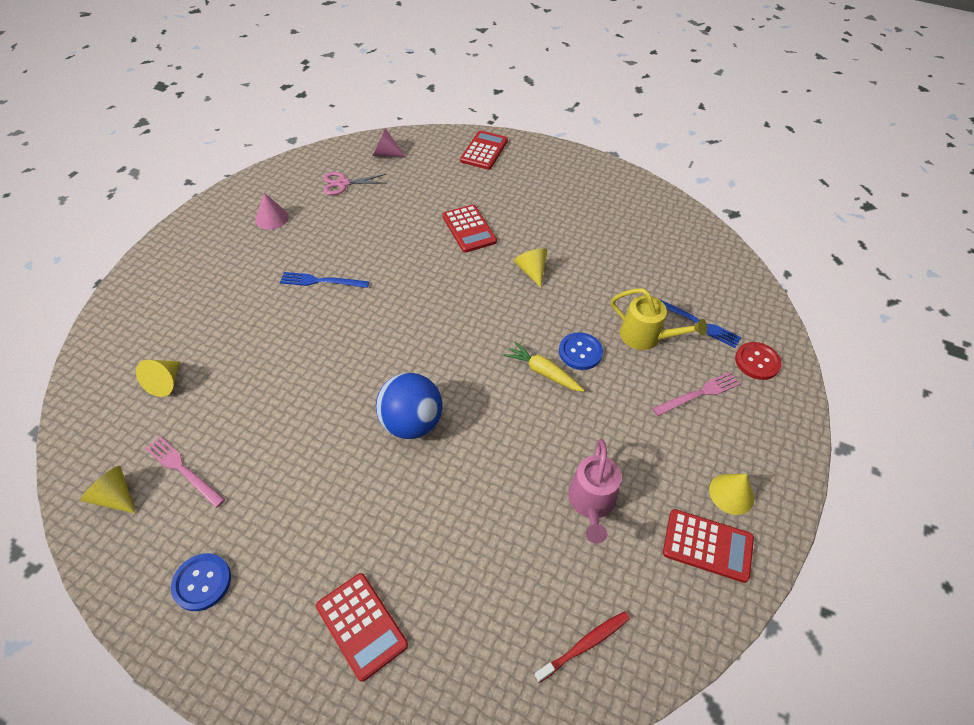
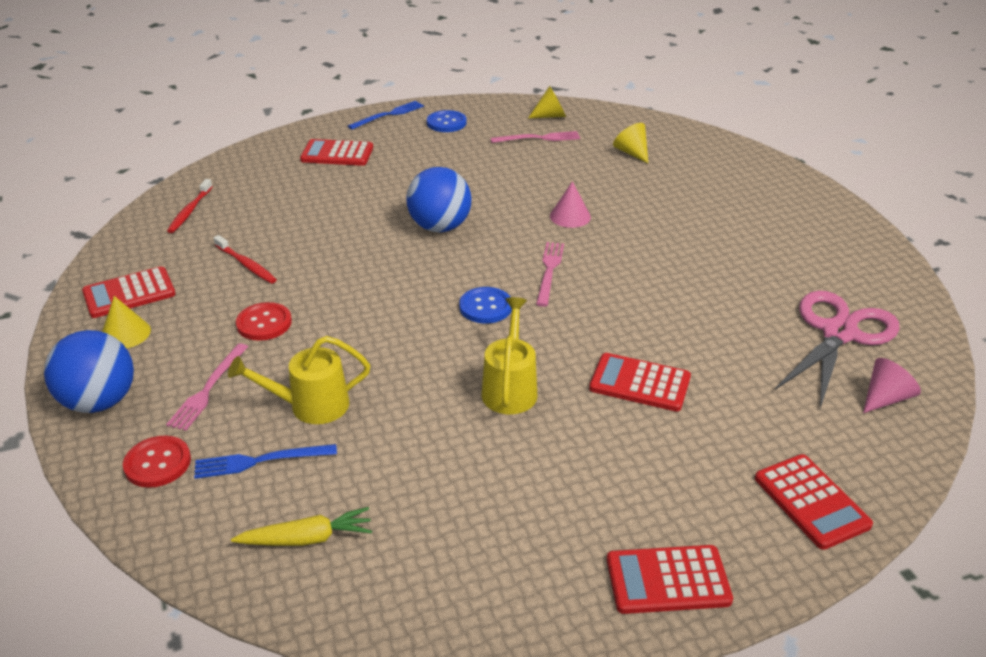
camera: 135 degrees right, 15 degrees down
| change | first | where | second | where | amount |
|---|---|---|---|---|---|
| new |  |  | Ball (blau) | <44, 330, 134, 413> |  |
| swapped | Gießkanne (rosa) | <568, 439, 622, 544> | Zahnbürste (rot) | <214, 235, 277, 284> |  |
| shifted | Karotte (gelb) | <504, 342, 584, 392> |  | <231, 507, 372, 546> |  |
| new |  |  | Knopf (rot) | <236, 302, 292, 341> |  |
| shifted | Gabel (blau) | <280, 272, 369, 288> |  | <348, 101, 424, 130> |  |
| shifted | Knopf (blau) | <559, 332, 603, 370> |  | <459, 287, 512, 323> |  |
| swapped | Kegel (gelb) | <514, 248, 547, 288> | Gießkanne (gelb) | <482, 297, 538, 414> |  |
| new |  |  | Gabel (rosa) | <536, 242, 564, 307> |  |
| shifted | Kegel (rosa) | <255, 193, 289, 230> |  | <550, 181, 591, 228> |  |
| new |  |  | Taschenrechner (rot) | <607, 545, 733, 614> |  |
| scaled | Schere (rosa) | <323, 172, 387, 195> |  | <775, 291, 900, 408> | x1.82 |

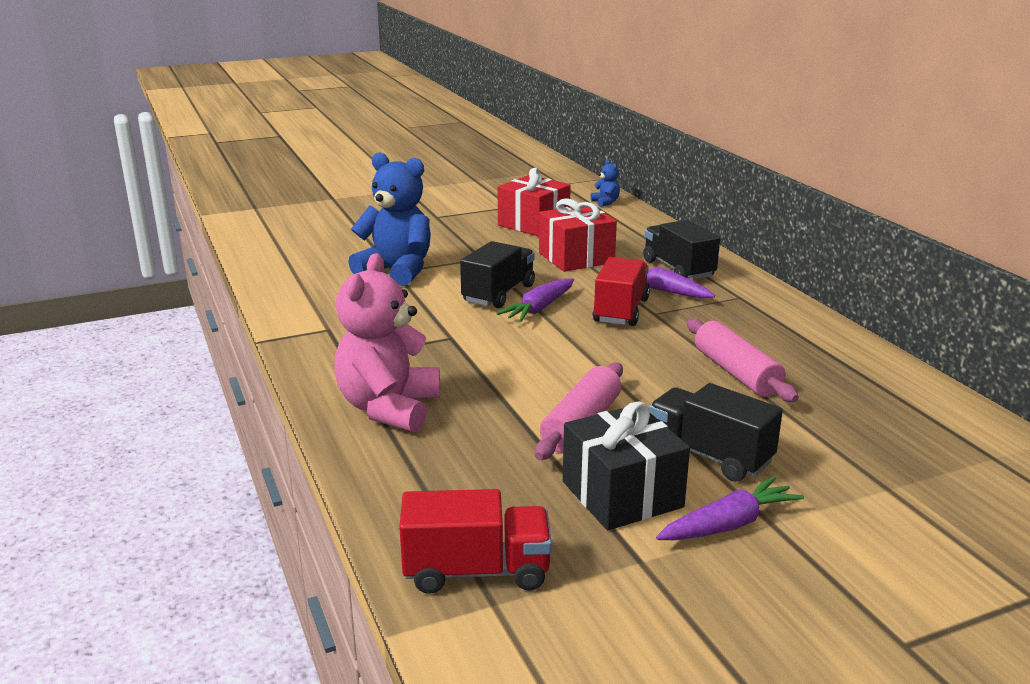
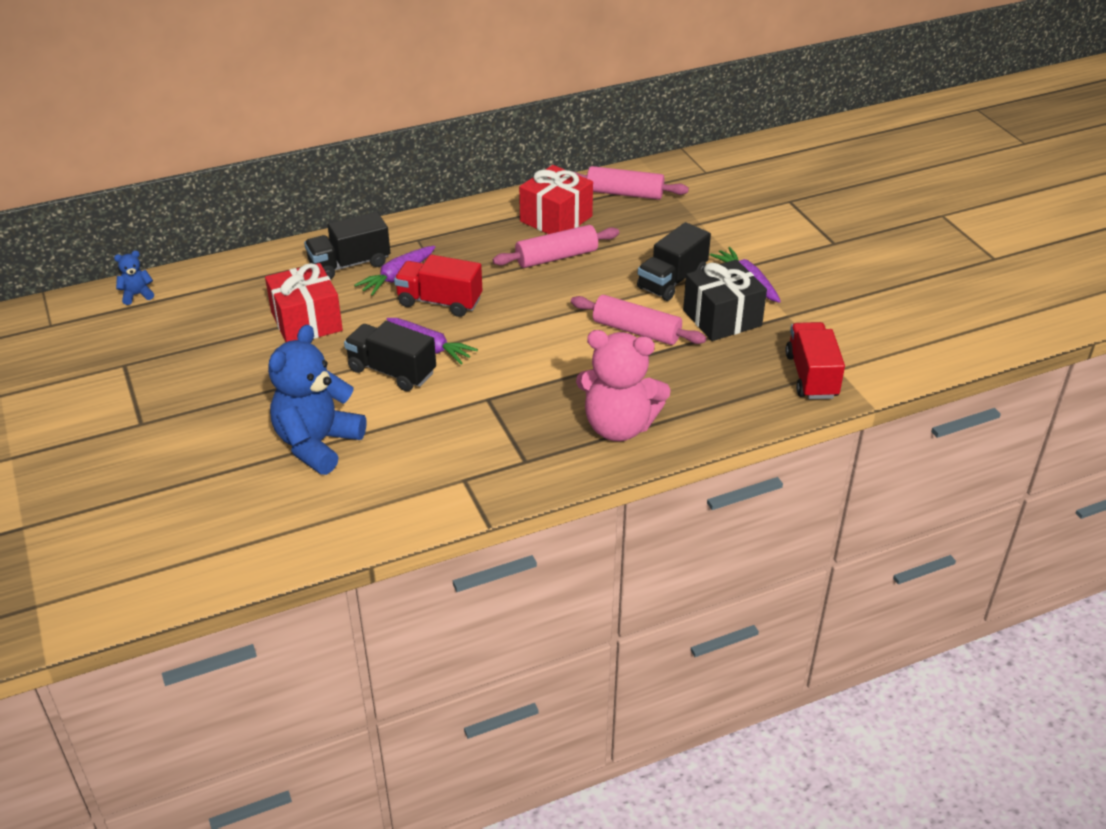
camera: 90 degrees left, 15 degrees up
| change | first | where | second | where | amount |
|---|---|---|---|---|---|
| shifted | Geschenk (rot) | <498, 168, 571, 236> |  | <519, 165, 593, 234> |  |
| new |  |  | Nudelholz (rosa) | <572, 166, 689, 200> |  |

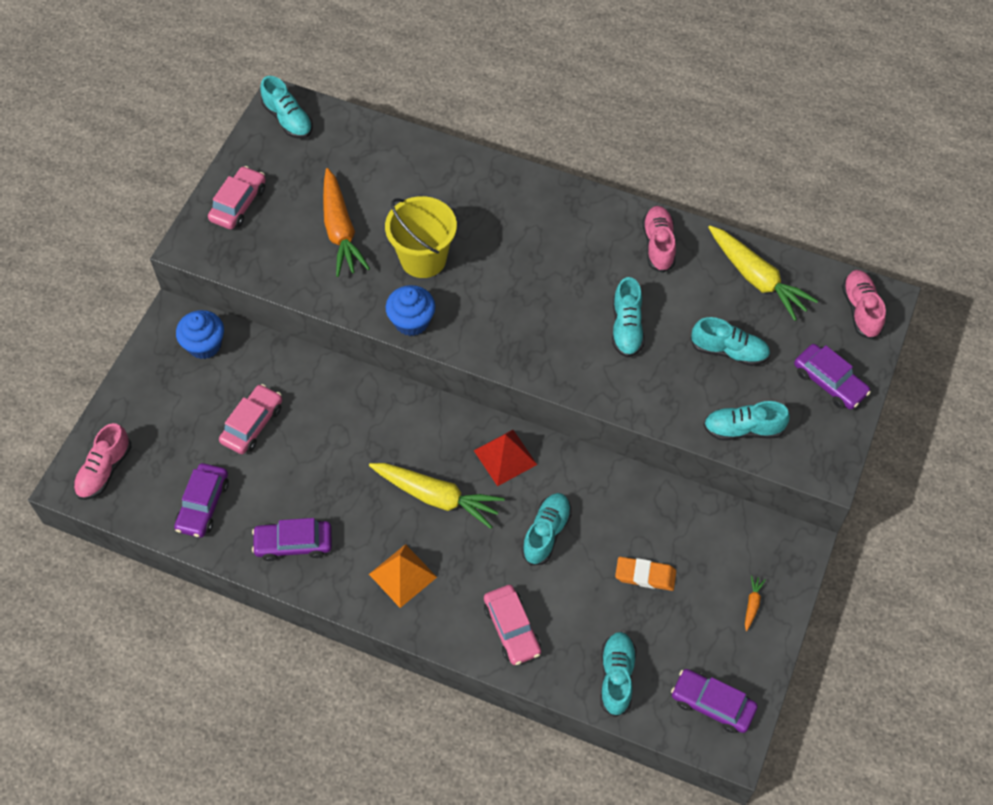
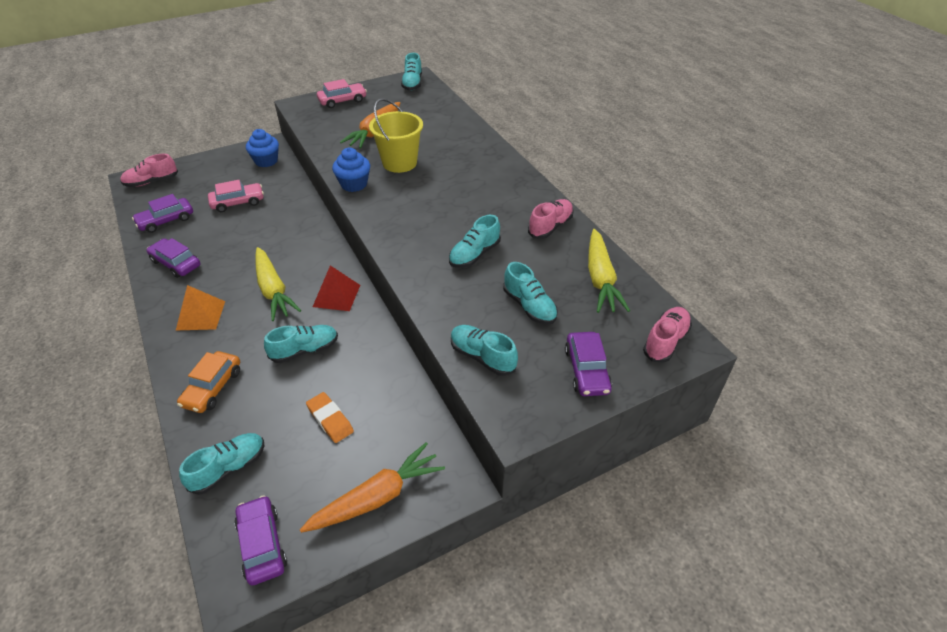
camera: 40 degrees right, 15 degrees down
| change | first | where | second | where | amount |
|---|---|---|---|---|---|
| repainted | Auto (rosa) | <484, 585, 541, 665> | Auto (orange) | <177, 351, 240, 413> |  |
| scaled | Karotte (orange) | <745, 575, 766, 631> |  | <300, 442, 445, 533> | x2.46 |

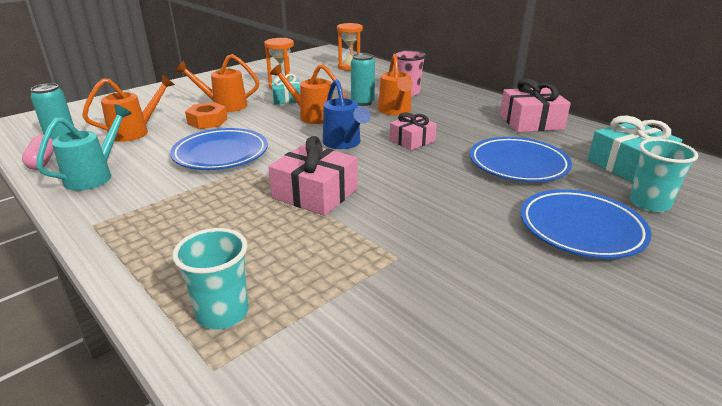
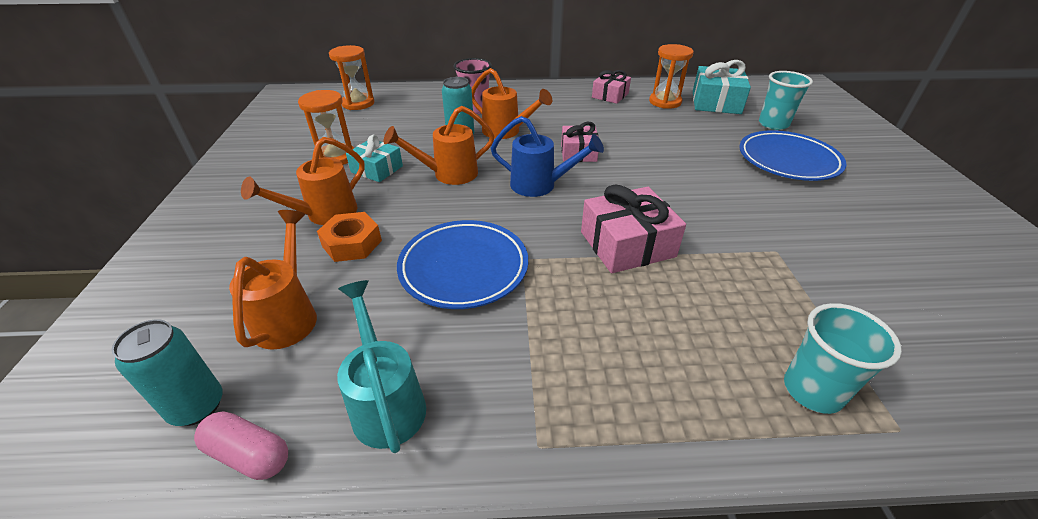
camera: 50 degrees left, 10 degrees up
| change | first | where | second | where | amount |
|---|---|---|---|---|---|
| scaled | Geschenk (rosa) | <500, 78, 571, 132> |  | <592, 70, 631, 104> | x0.64 |
| new |  |  | Sanduhr (orange) | <649, 44, 694, 109> |  |
| gone | Teller (blau) | <470, 137, 572, 182> |  |  |  |

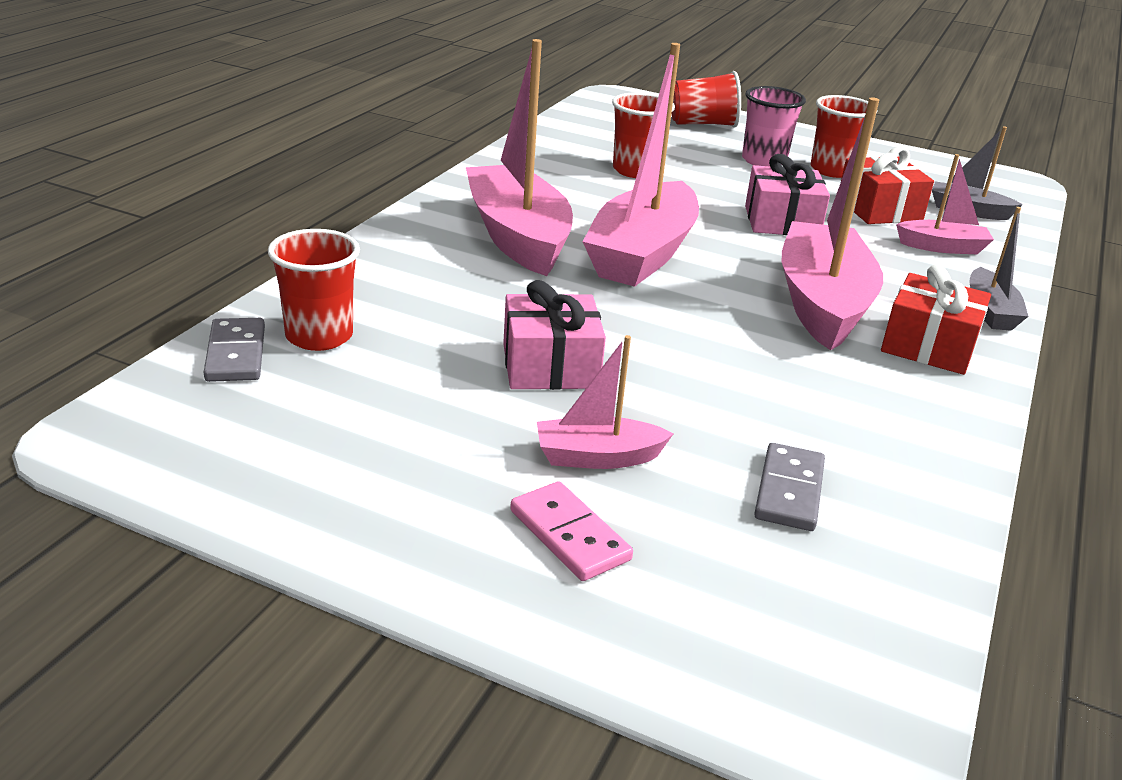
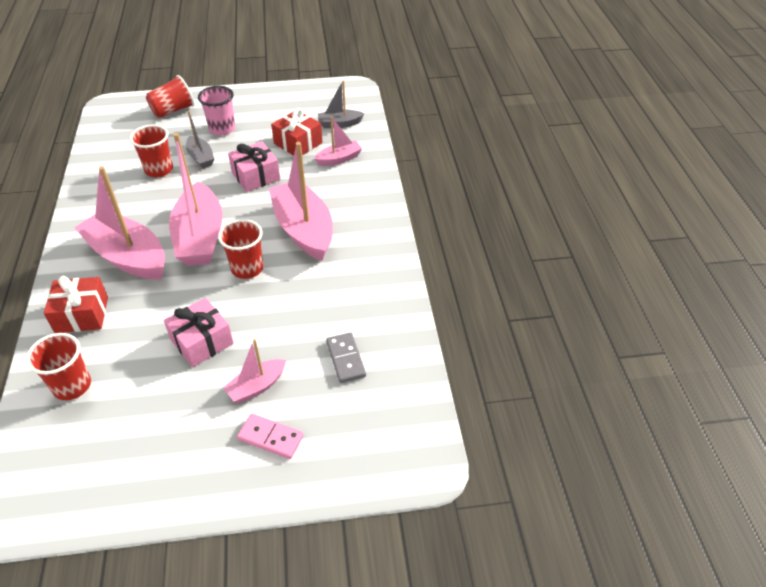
camera: 30 degrees left, 15 degrees up
| change | first | where | second | where | amount |
|---|---|---|---|---|---|
| shifted | Geschenk (rot) | <881, 264, 991, 375> |  | <44, 276, 108, 333> |  |
| shifted | Boot (grau) | <970, 207, 1029, 331> |  | <186, 111, 214, 168> |  |
| shifted | Becher (rot) | <810, 95, 868, 178> |  | <218, 219, 263, 279> |  |
| gone | Dominostein (grau) | <204, 318, 265, 382> |  |  |  |

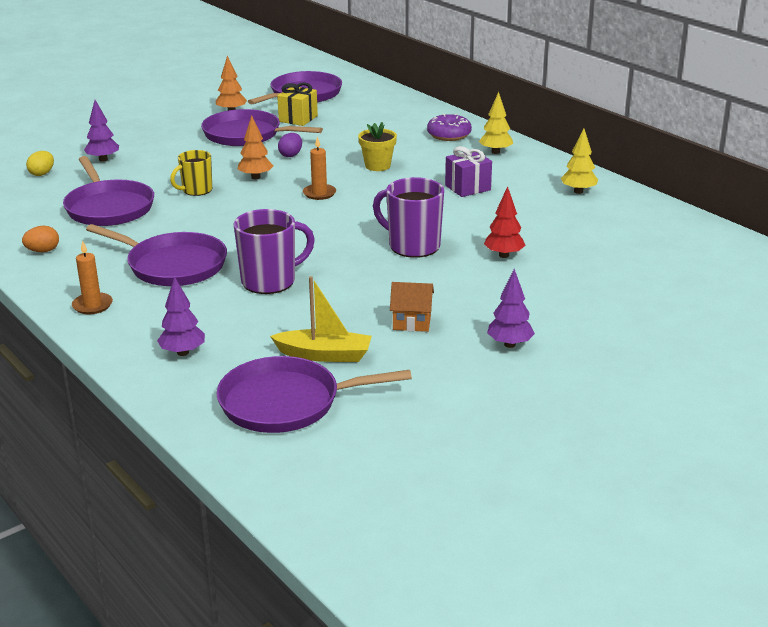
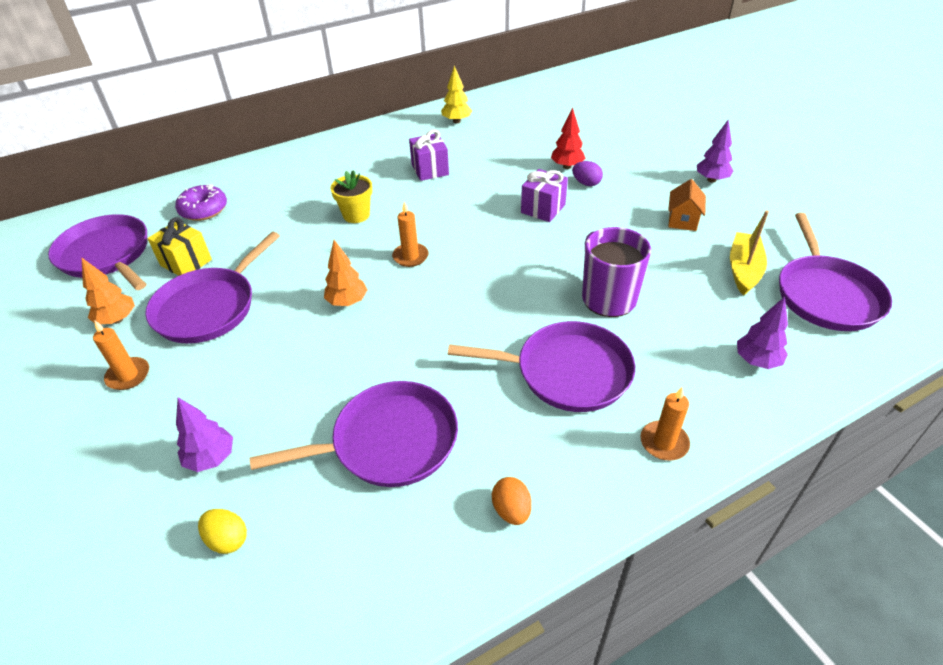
camera: 80 degrees left, 15 degrees up
| change | first | where | second | where | amount |
|---|---|---|---|---|---|
| new |  |  | Kerze (orange) | <93, 320, 149, 390> |  |
| shifted | Donut (lila) | <427, 114, 472, 141> |  | <175, 184, 227, 221> |  |
| rotated | Pfanne (lila) | <86, 224, 227, 286> |  | <448, 321, 635, 412> | 60 degrees clockwise |
| swapped | Tasse (lila) | <373, 177, 444, 258> | Geschenk (lila) | <521, 169, 568, 222> |  |
| shifted | Ei (lila) | <278, 133, 302, 157> |  | <572, 161, 603, 186> |  |
| gone | Tasse (gelb) | <170, 150, 212, 196> |  |  |  |
| gone | Baum (gelb) | <479, 92, 513, 154> |  |  |  |

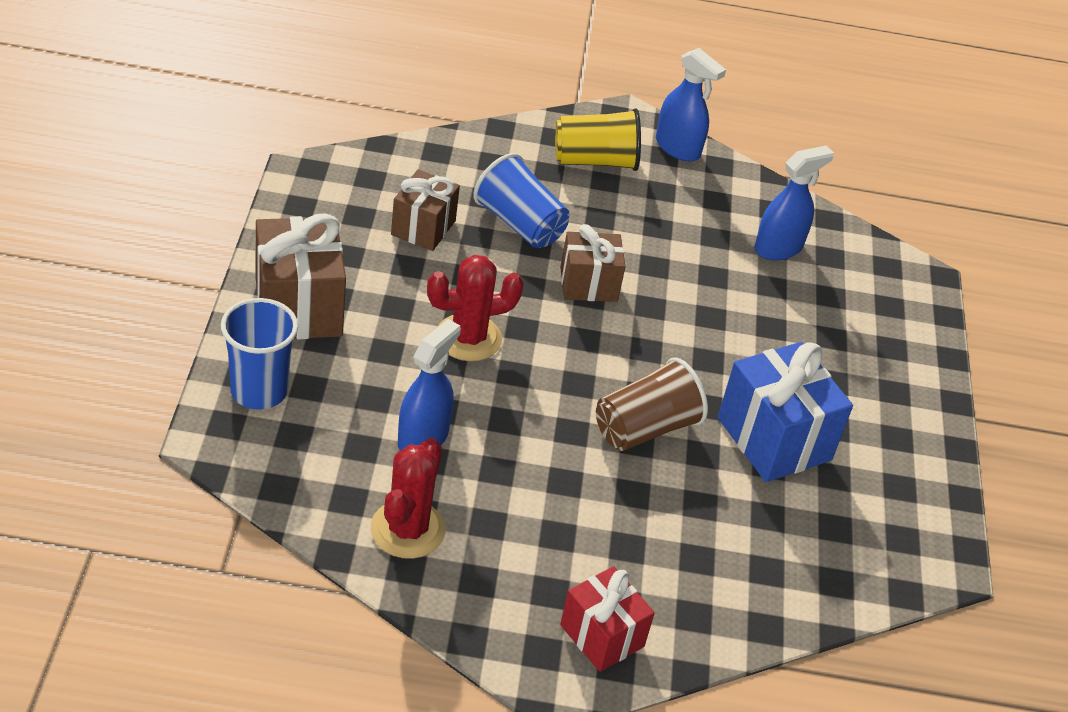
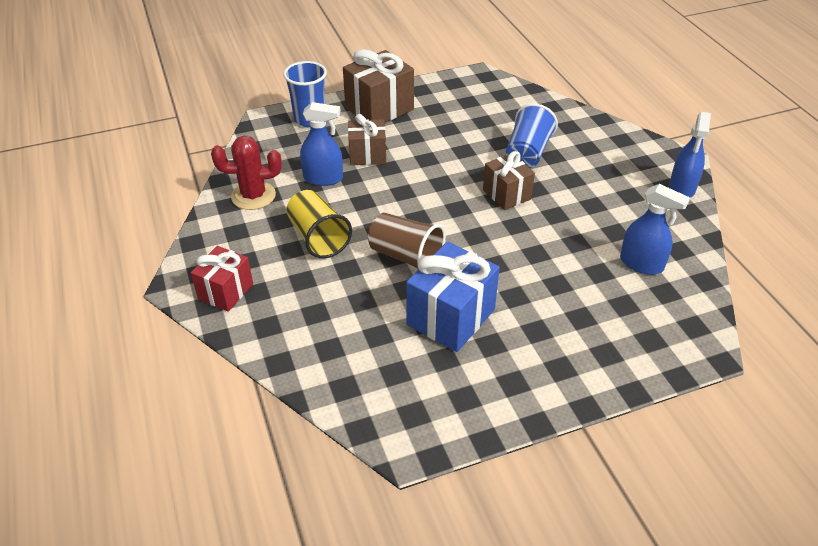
camera: 70 degrees right, 0 degrees up
| change | first | where | second | where | amount |
|---|---|---|---|---|---|
| shifted | Becher (gelb) | <555, 108, 641, 171> |  | <286, 190, 352, 259> |  |
| shifted | Geschenk (braun) | <391, 169, 460, 251> |  | <348, 114, 386, 165> |  |
| gone | Kaktus (rot) | <427, 255, 524, 361> |  |  |  |

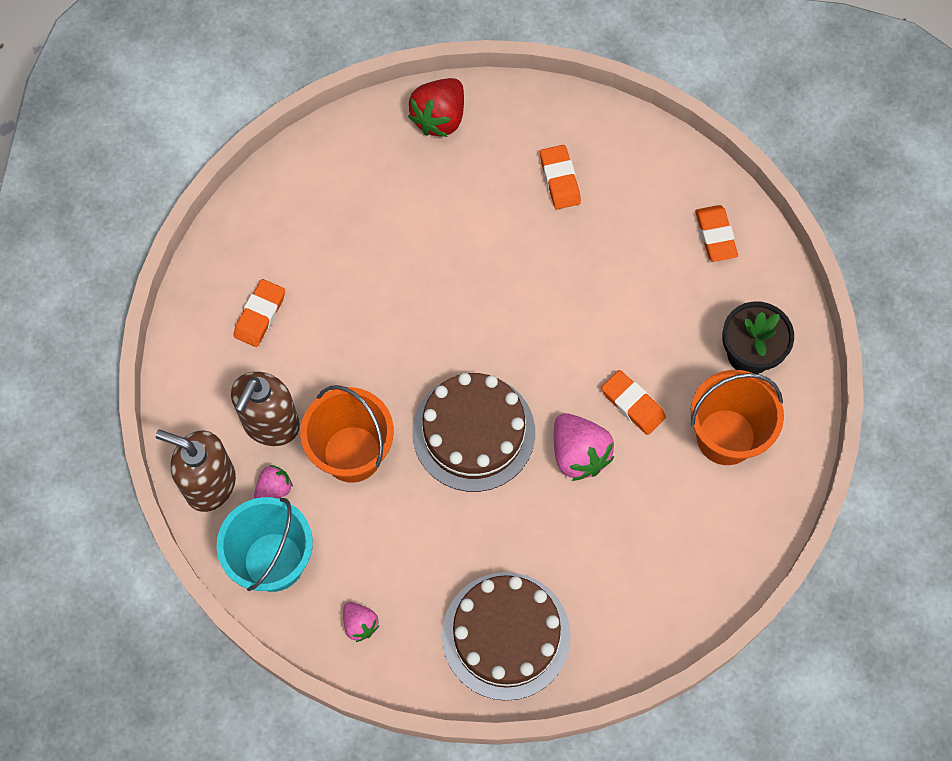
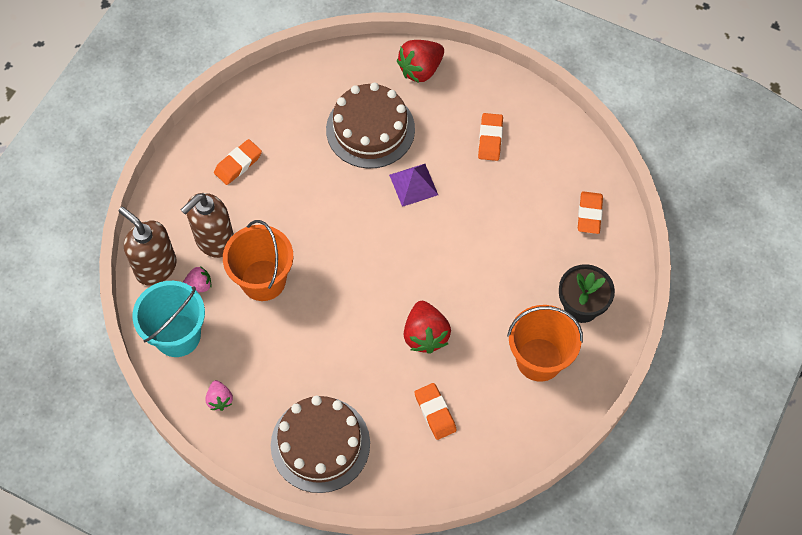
camera: 20 degrees right, 5 degrees down
| change | first | where | second | where | amount |
|---|---|---|---|---|---|
| shifted | Kuchen (braun) | <412, 373, 535, 492> |  | <326, 83, 415, 169> |  |
| new |  |  | Pyramide (lila) | <389, 164, 438, 207> |  |
| repainted | Erdbeere (rosa) | <554, 413, 614, 481> | Erdbeere (rot) | <404, 301, 451, 354> |  |
| shifted | Radiergummi (orange) | <601, 370, 666, 435> |  | <414, 383, 457, 440> |  |

